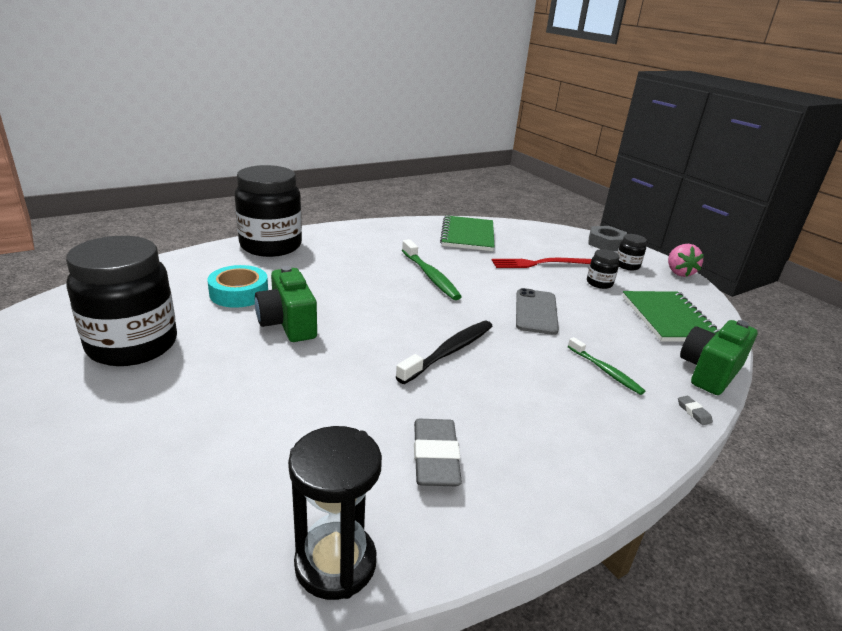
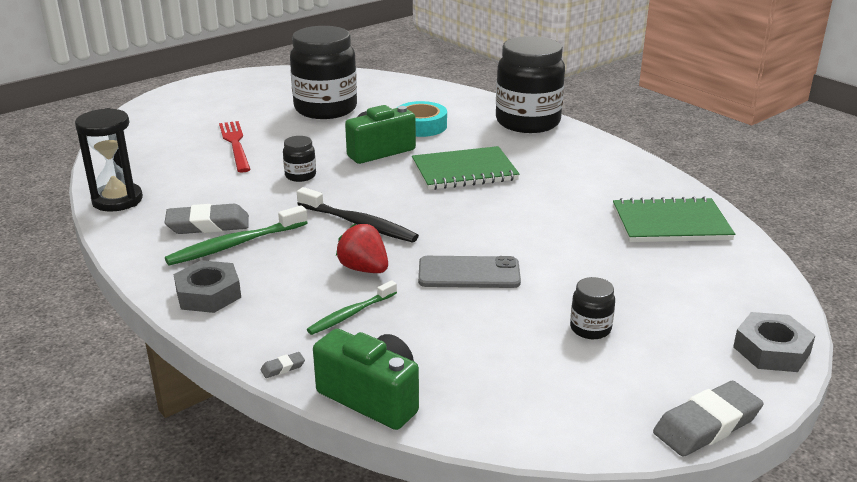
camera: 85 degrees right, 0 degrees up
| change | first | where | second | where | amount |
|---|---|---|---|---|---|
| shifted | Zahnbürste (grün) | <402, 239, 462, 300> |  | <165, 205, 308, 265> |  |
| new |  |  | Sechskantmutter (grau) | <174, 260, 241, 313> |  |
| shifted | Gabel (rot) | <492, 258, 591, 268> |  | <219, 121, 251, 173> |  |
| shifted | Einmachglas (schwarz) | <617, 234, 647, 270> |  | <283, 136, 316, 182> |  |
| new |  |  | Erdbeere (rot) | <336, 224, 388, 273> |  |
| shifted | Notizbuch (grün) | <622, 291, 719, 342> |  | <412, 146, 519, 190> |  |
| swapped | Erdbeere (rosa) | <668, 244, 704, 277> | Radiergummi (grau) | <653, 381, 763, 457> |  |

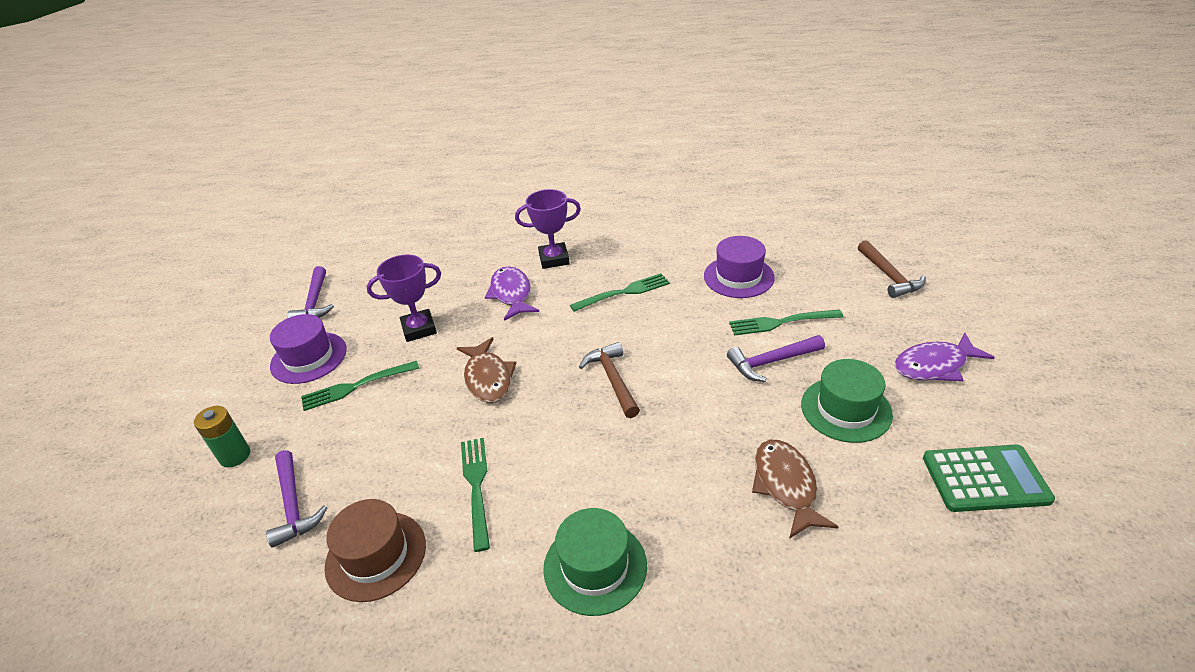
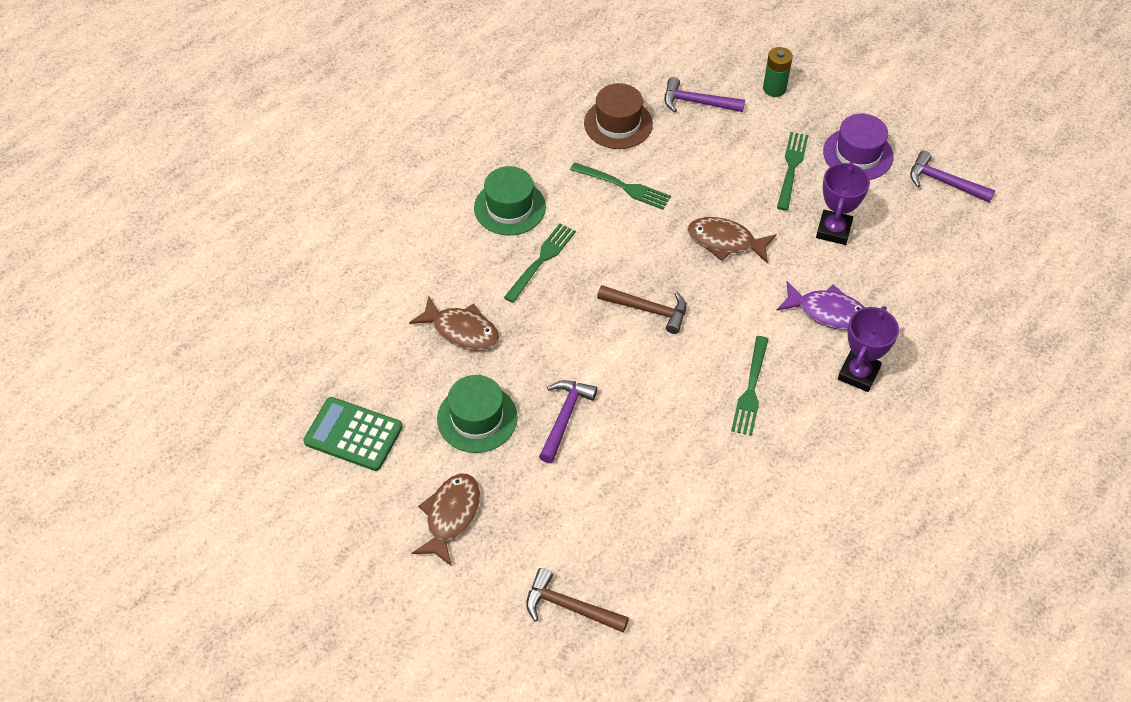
camera: 125 degrees right, 15 degrees up
| change | first | where | second | where | amount |
|---|---|---|---|---|---|
| rotated | Taschenrechner (grün) | <923, 444, 1055, 512> |  | <303, 397, 403, 471> | 75 degrees clockwise |
| repainted | Fisch (lila) | <895, 333, 995, 381> | Fisch (braun) | <412, 474, 480, 566> |  |
| shifted | Gabel (grün) | <729, 309, 843, 336> |  | <504, 223, 576, 303> |  |
| gone | Hut (lila) | <704, 236, 775, 298> |  |  |  |

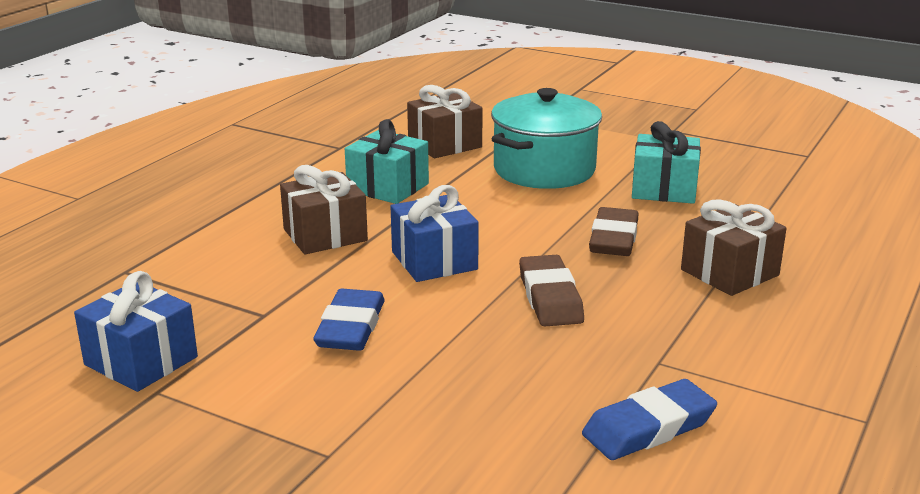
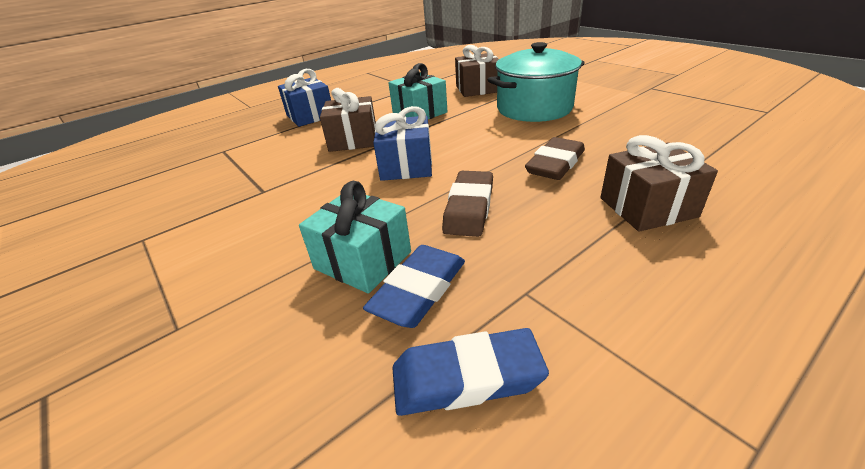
camera: 25 degrees right, 10 degrees up
| change | first | where | second | where | amount |
|---|---|---|---|---|---|
| shifted | Geschenk (blau) | <74, 271, 198, 392> |  | <278, 69, 331, 127> |  |
| shifted | Geschenk (türkis) | <632, 121, 701, 204> |  | <299, 181, 411, 293> |  |
| shifted | Radiergummi (blau) | <313, 289, 385, 351> |  | <363, 245, 465, 328> |  |

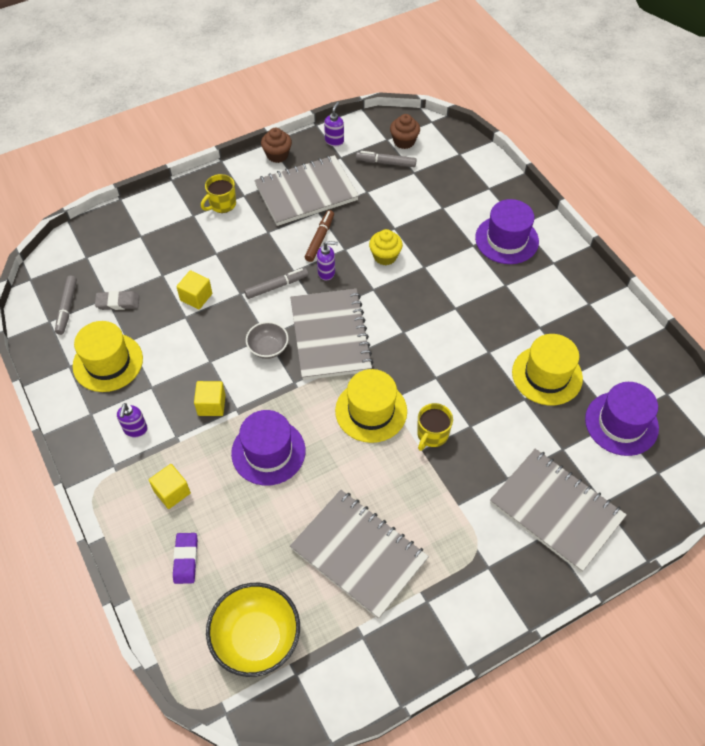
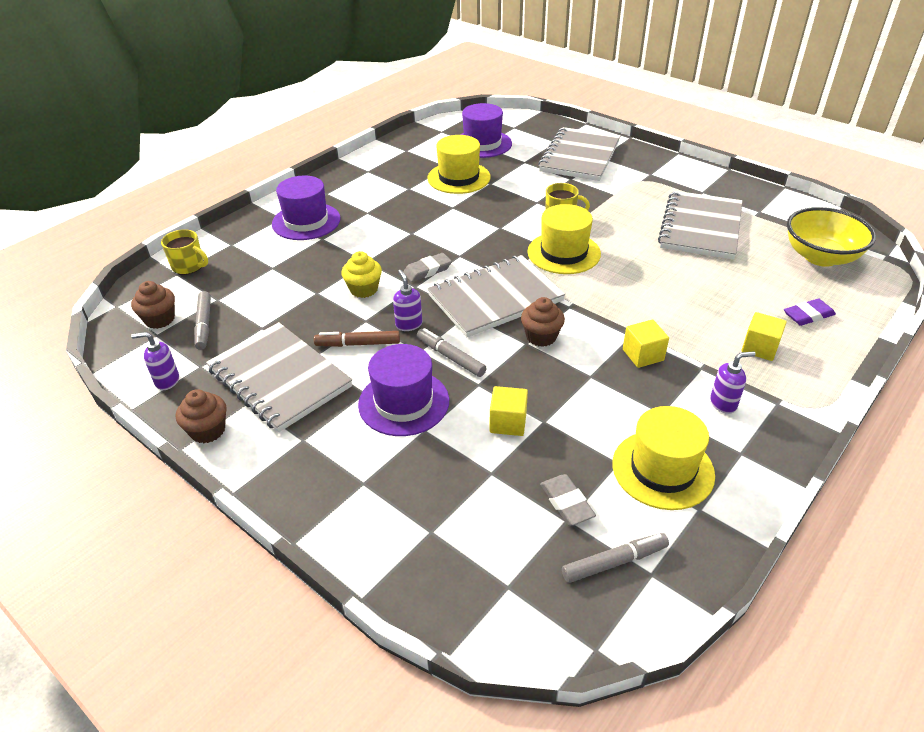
camera: 110 degrees left, 15 degrees down
| change | first | where | second | where | amount |
|---|---|---|---|---|---|
| shifted | Tasse (gelb) | <201, 174, 236, 213> |  | <161, 229, 208, 275> |  |
| shifted | Hut (lila) | <231, 410, 306, 486> |  | <358, 344, 449, 436> |  |
| new |  |  | Radiergummi (grau) | <404, 253, 452, 282> |  |
| swapped | Schüssel (grau) | <246, 322, 288, 359> | Muffin (braun) | <521, 297, 565, 347> |  |

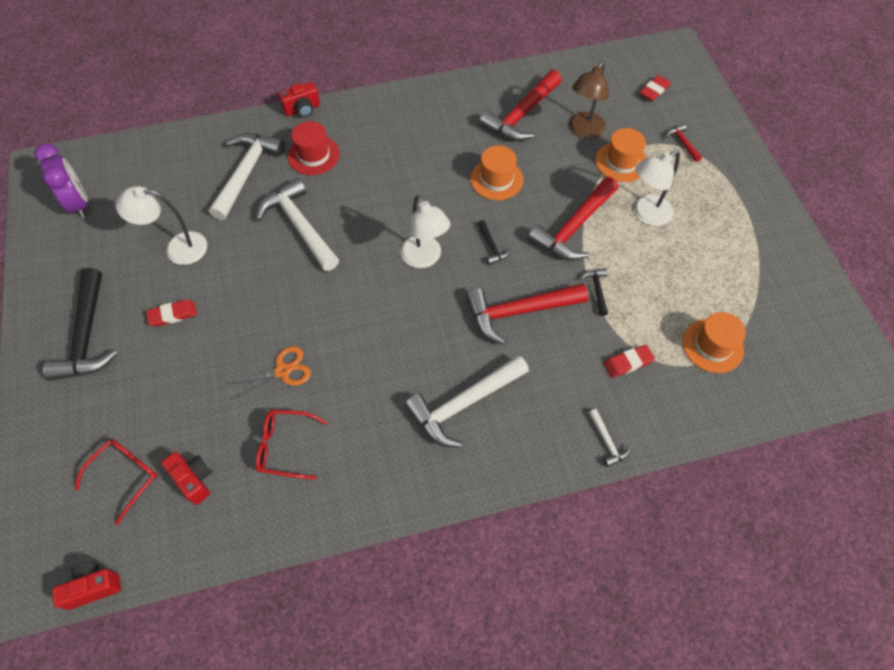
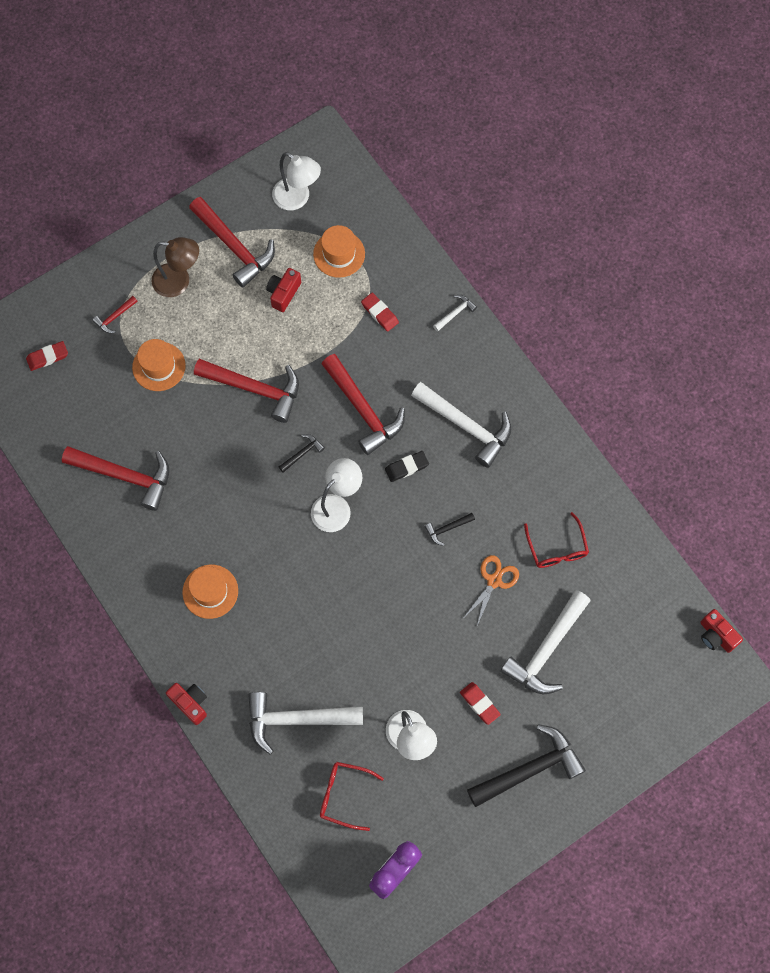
camera: 110 degrees left, 10 degrees up
| change | first | where | second | where | amount |
|---|---|---|---|---|---|
| rotated | Radiergummi (rot) | <640, 75, 671, 101> |  | <26, 341, 68, 371> | 45 degrees counterclockwise |
| shifted | Lampe (braun) | <569, 61, 608, 139> |  | <151, 237, 199, 297> |  |
| shifted | Hut (orange) | <471, 145, 523, 200> |  | <182, 565, 238, 619> |  |
| new |  |  | Hammer (rot) | <189, 197, 275, 288> |  |
| shifted | Kamera (rot) | <161, 452, 212, 505> |  | <266, 268, 301, 312> |  |
| shifted | Lampe (weiß) | <634, 150, 680, 226> |  | <272, 152, 321, 210> |  |
| shifted | Brille (rot) | <74, 439, 158, 525> |  | <320, 762, 384, 831> |  |
| new |  |  | Radiergummi (schwarz) | <385, 451, 429, 482> |  |
| shifted | Hammer (schwarz) | <580, 268, 608, 316> |  | <424, 513, 475, 546> |  |
| rotated | Schere (orange) | <226, 346, 311, 400> |  | <464, 555, 519, 626> | 75 degrees clockwise |
| shifted | Hammer (weiß) | <256, 178, 339, 271> |  | <500, 590, 591, 694> |  |
| gone | Hut (rot) | <288, 121, 340, 175> |  |  |  |

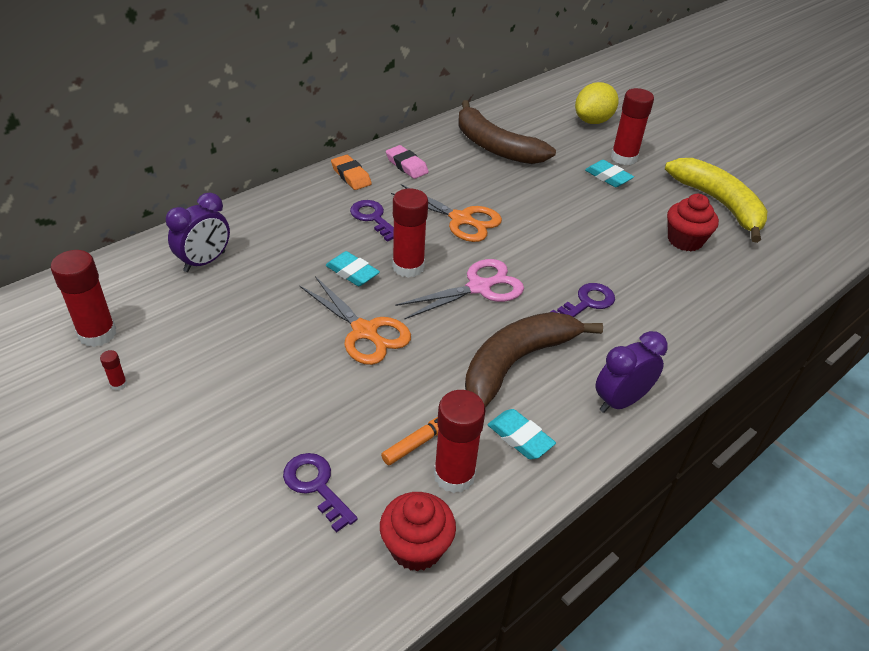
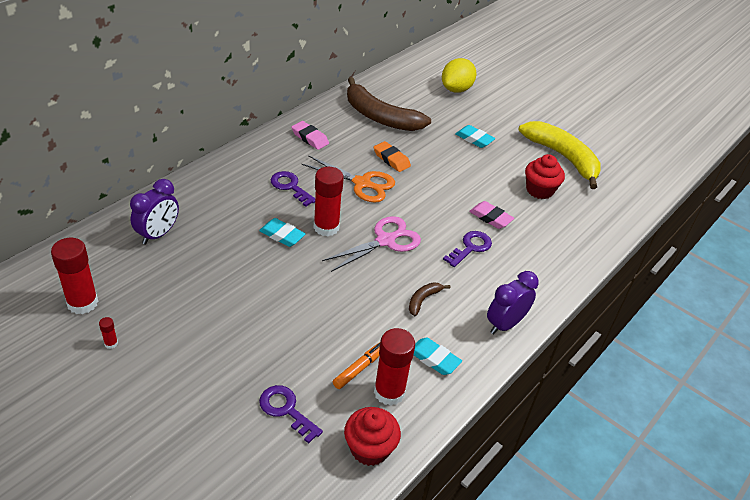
camera: 10 degrees left, 0 degrees up
| change | first | where | second | where | amount |
|---|---|---|---|---|---|
| shifted | Radiergummi (orange) | <331, 155, 372, 190> |  | <374, 141, 411, 172> |  |
| scaled | Banane (braun) | <465, 312, 603, 408> |  | <409, 282, 450, 316> | x0.42 |
| new |  |  | Radiergummi (rosa) | <469, 201, 514, 229> |  |
| gone | Schere (orange) | <299, 276, 411, 365> |  |  |  |
| gone | Klebestift (rot) | <611, 88, 654, 165> |  |  |  |

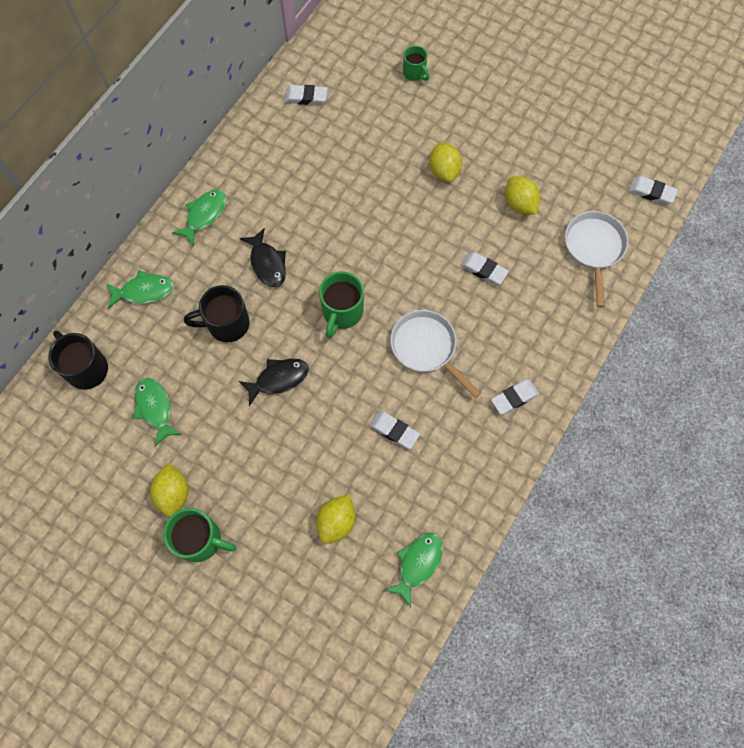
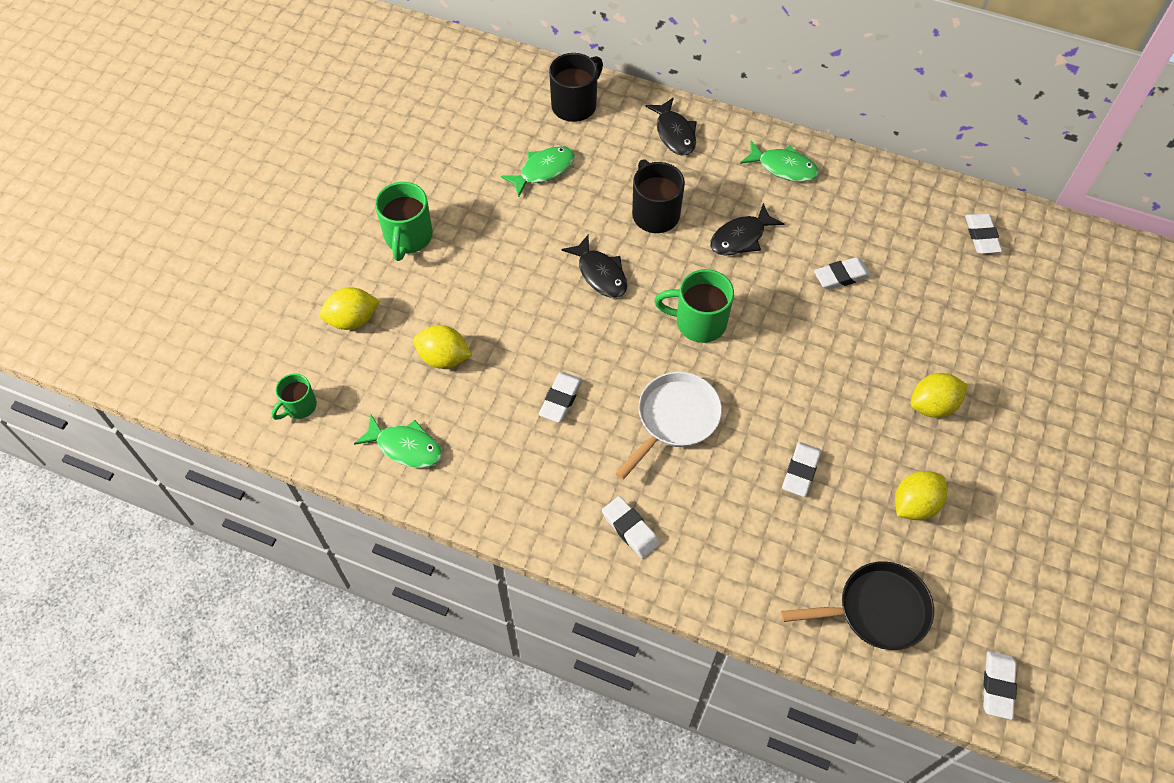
camera: 80 degrees right, 10 degrees down
| change | first | where | second | where | amount |
|---|---|---|---|---|---|
| shifted | Tasse (grün) | <403, 45, 429, 81> |  | <271, 374, 317, 420> |  |
| shifted | Zitrone (gelb) | <150, 463, 189, 517> |  | <320, 287, 380, 330> |  |
| repainted | Fisch (grün) | <106, 270, 174, 309> | Fisch (schwarz) | <645, 97, 697, 155> |  |
| repainted | Pfanne (weiß) | <565, 211, 628, 307> | Pfanne (schwarz) | <781, 561, 934, 650> |  |
| new |  |  | Radiergummi (weiß) | <814, 257, 871, 290> |  |

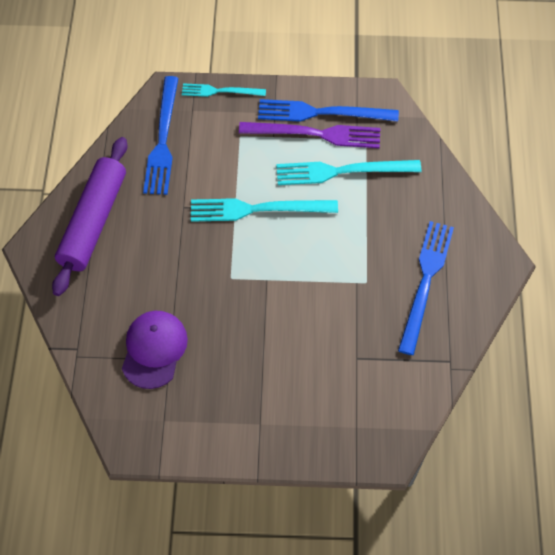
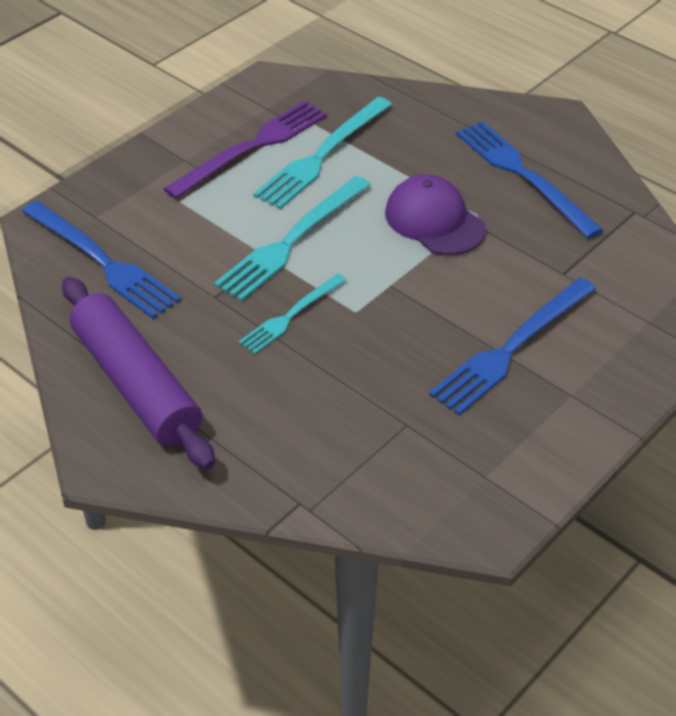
camera: 50 degrees left, 15 degrees down
| change | first | where | second | where | amount |
|---|---|---|---|---|---|
| shifted | Gabel (türkis) | <182, 83, 266, 97> |  | <239, 274, 347, 354> |  |
| shifted | Kappe (lila) | <122, 311, 188, 389> |  | <385, 175, 486, 255> |  |
| shifted | Gabel (blau) | <258, 99, 399, 122> |  | <429, 277, 596, 415> |  |

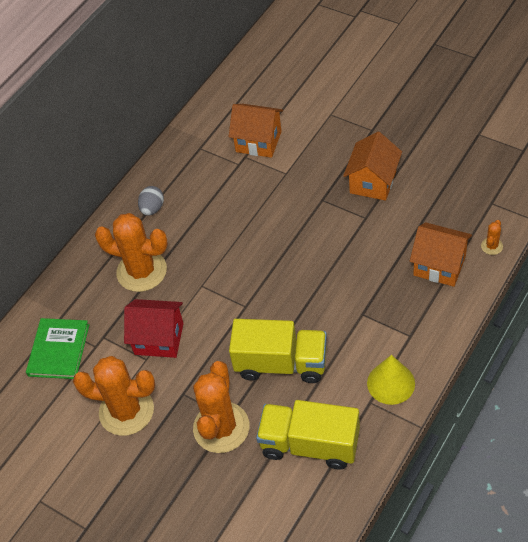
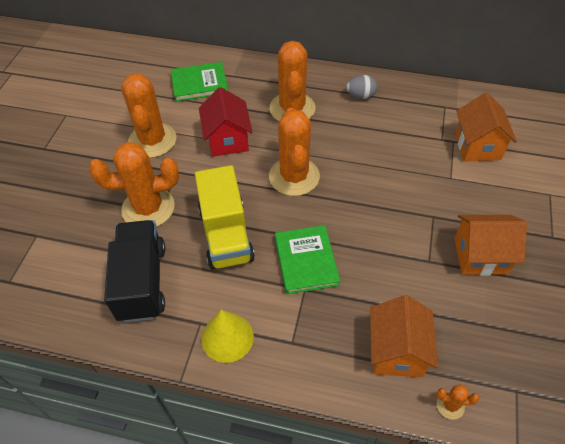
camera: 65 degrees right, 0 degrees up
| change | first | where | second | where | amount |
|---|---|---|---|---|---|
| repainted | Lastwagen (gelb) | <256, 400, 360, 470> | Lastwagen (schwarz) | <104, 220, 165, 323> |  |
| new |  |  | Kaktus (orange) | <269, 108, 320, 196> |  |
| new |  |  | Buch (grün) | <275, 225, 340, 294> |  |

